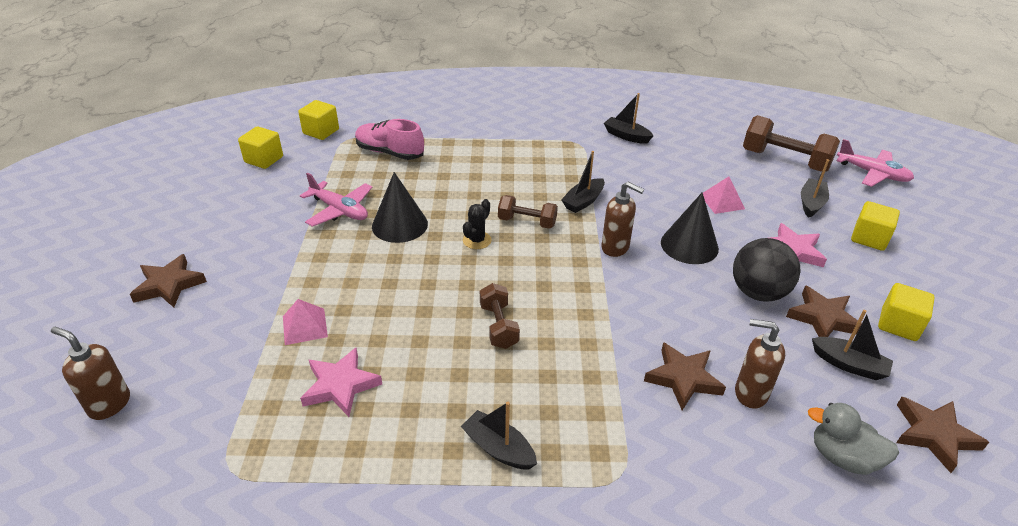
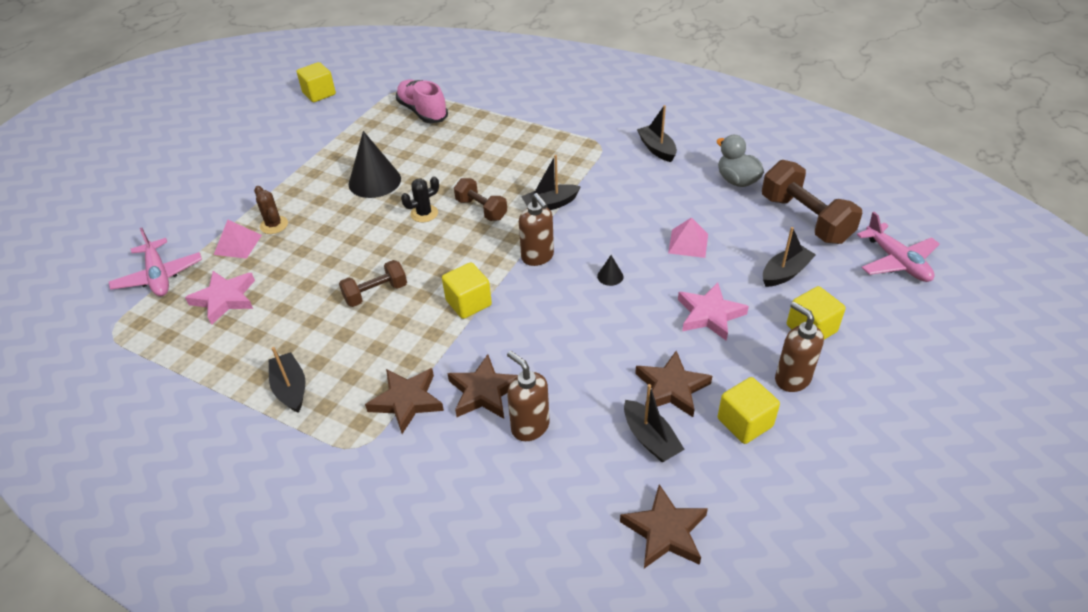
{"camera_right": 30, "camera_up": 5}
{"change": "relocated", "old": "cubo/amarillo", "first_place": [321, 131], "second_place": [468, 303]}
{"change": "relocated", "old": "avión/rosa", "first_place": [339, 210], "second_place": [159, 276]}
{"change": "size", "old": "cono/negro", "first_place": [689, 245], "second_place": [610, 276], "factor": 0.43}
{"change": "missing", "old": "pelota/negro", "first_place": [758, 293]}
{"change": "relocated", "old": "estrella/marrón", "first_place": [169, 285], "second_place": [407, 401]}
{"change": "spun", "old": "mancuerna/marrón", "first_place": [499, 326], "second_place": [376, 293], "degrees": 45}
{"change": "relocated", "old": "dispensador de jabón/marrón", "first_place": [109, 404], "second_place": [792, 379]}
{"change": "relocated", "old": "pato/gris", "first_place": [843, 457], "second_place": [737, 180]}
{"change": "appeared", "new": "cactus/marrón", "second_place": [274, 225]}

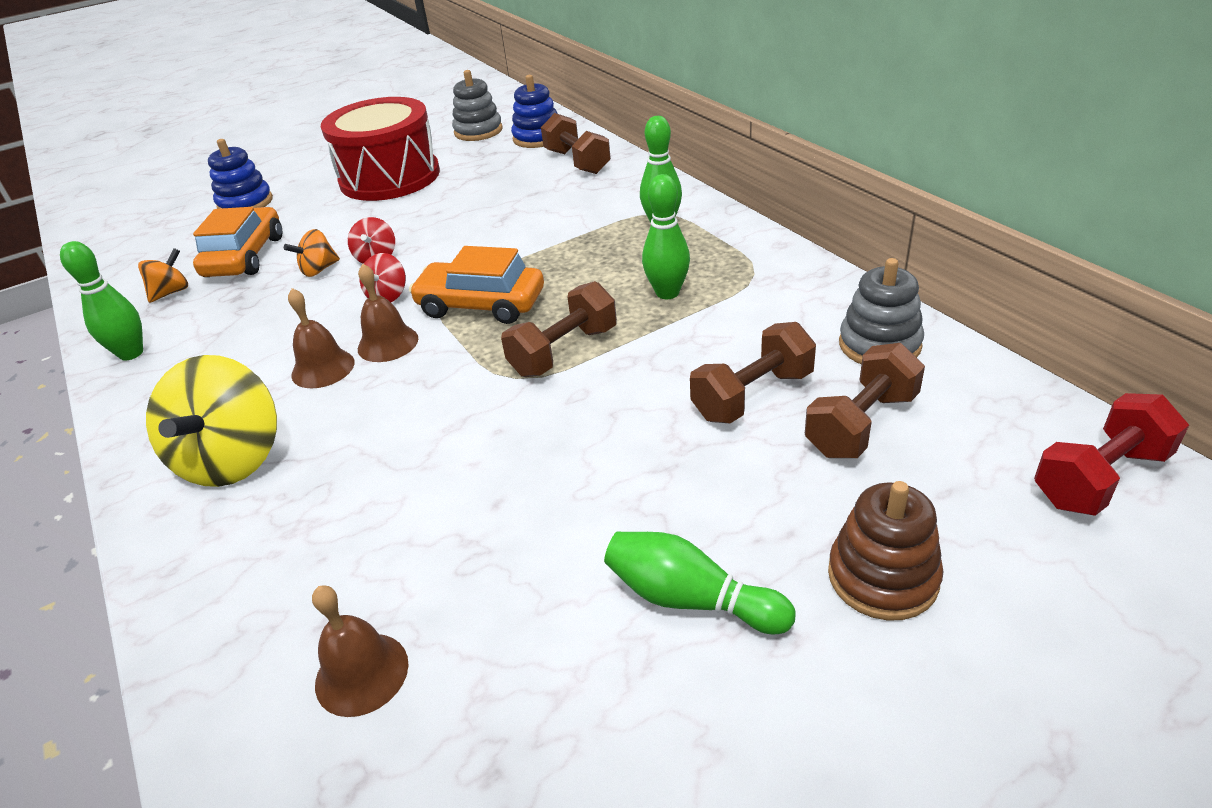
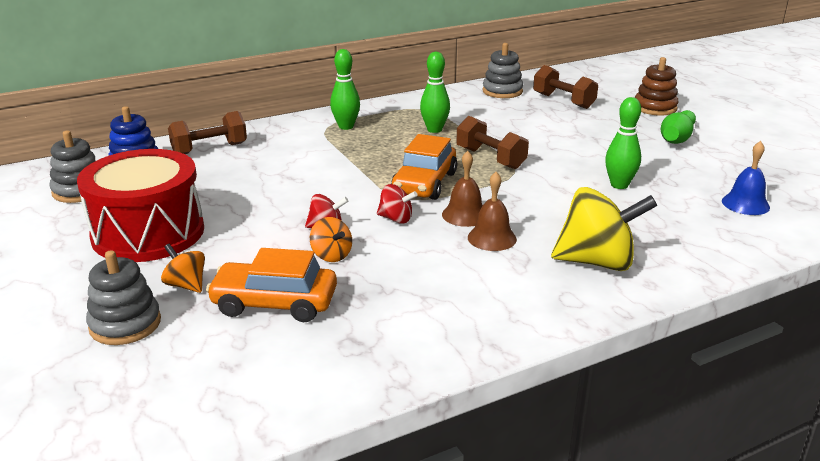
{"camera_right": -90, "camera_up": -10}
{"change": "colour", "old": "juguete apilable/azul", "new": "juguete apilable/gris", "first_place": [245, 203], "second_place": [125, 324]}
{"change": "relocated", "old": "bolo/verde", "first_place": [131, 353], "second_place": [619, 185]}
{"change": "relocated", "old": "peonza/naranja", "first_place": [171, 292], "second_place": [186, 285]}
{"change": "missing", "old": "mancuerna/marrón", "first_place": [752, 396]}
{"change": "missing", "old": "mancuerna/rojo", "first_place": [1100, 478]}
{"change": "colour", "old": "campana/marrón", "new": "campana/azul", "first_place": [361, 673], "second_place": [745, 204]}

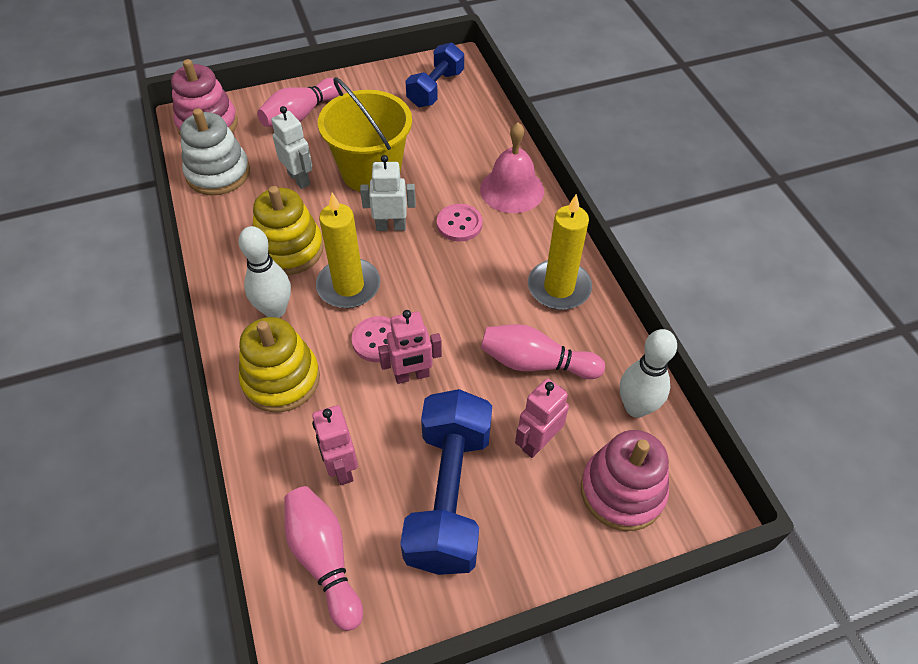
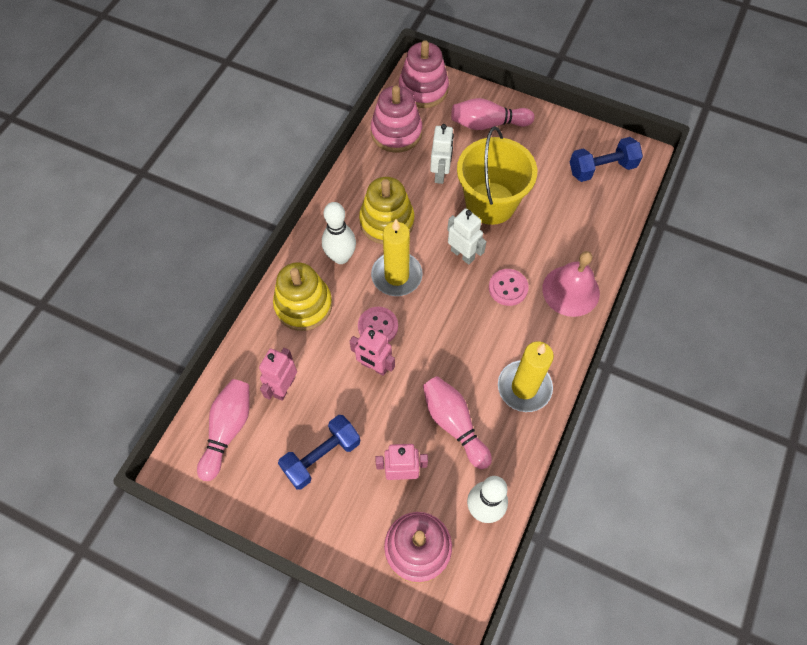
{"camera_right": 45, "camera_up": 10}
{"change": "colour", "old": "juguete apilable/blanco", "new": "juguete apilable/rosa", "first_place": [218, 173], "second_place": [396, 132]}
{"change": "size", "old": "mancuerna/azul", "first_place": [448, 495], "second_place": [321, 456], "factor": 0.64}

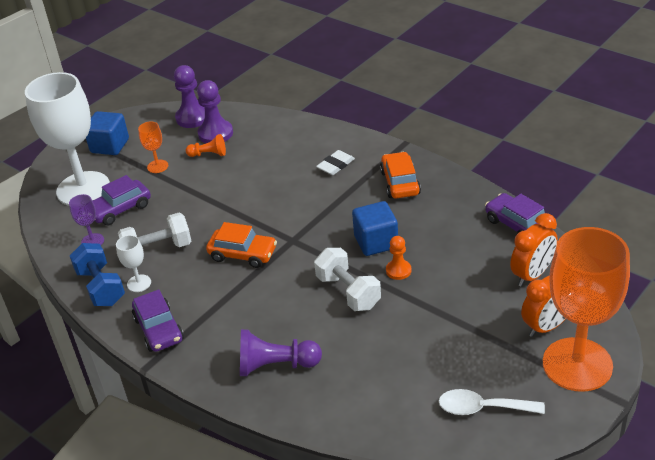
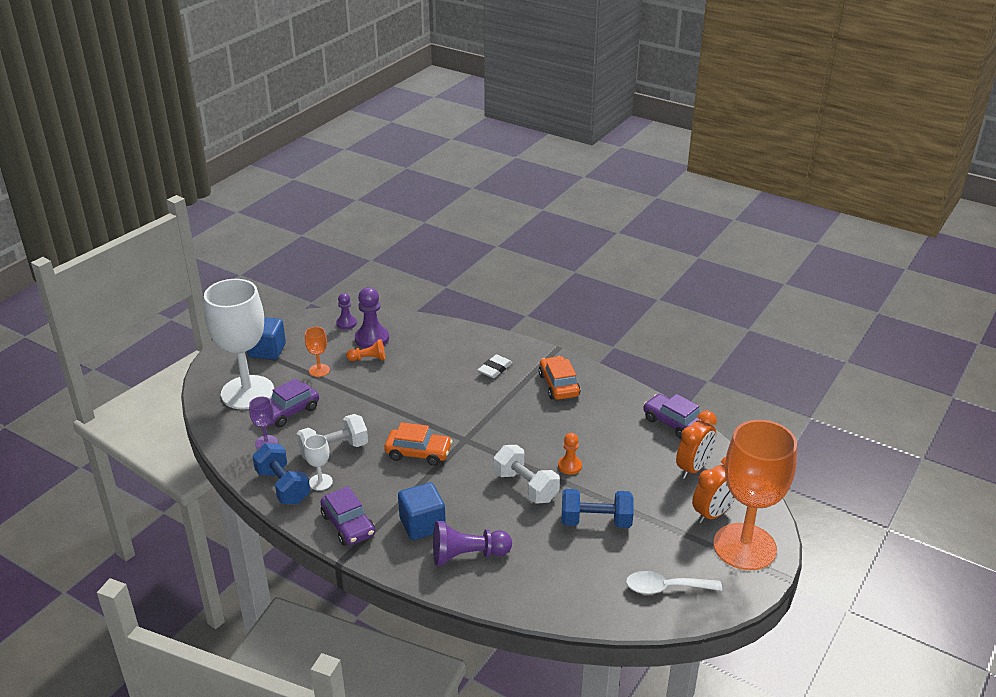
{"camera_right": -10, "camera_up": -5}
{"change": "size", "old": "peón/morado", "first_place": [192, 118], "second_place": [346, 323], "factor": 0.6}
{"change": "relocated", "old": "cubo/azul", "first_place": [376, 242], "second_place": [422, 524]}
{"change": "appeared", "new": "mancuerna/azul", "second_place": [596, 521]}

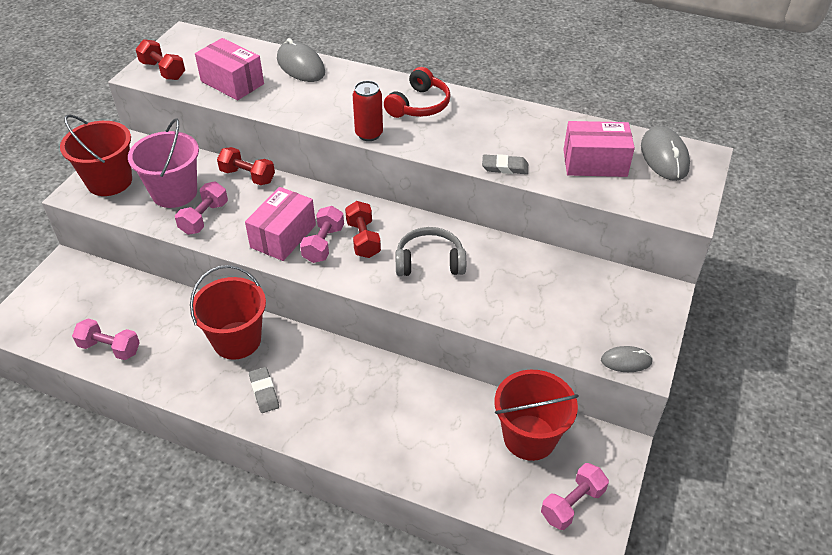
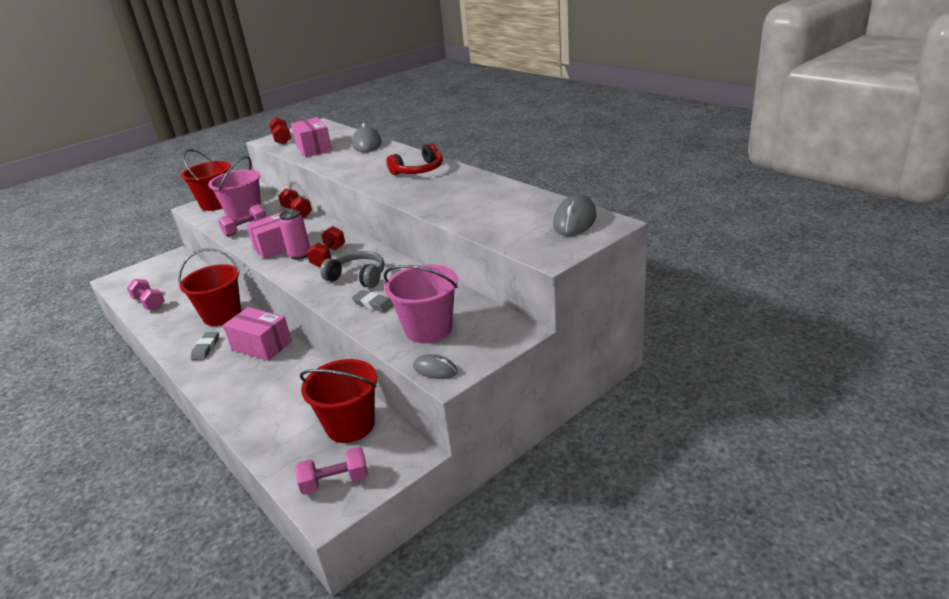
{"camera_right": 30, "camera_up": -15}
{"change": "missing", "old": "lata/rojo", "first_place": [369, 134]}
{"change": "relocated", "old": "caja/rosa", "first_place": [595, 163], "second_place": [262, 345]}
{"change": "relocated", "old": "goma de borrar/gris", "first_place": [505, 167], "second_place": [373, 304]}
{"change": "exchanged", "old": "mancuerna/rosa", "new": "lata/rosa", "first_place": [323, 244], "second_place": [300, 255]}
{"change": "appeared", "new": "balde/rosa", "second_place": [428, 329]}

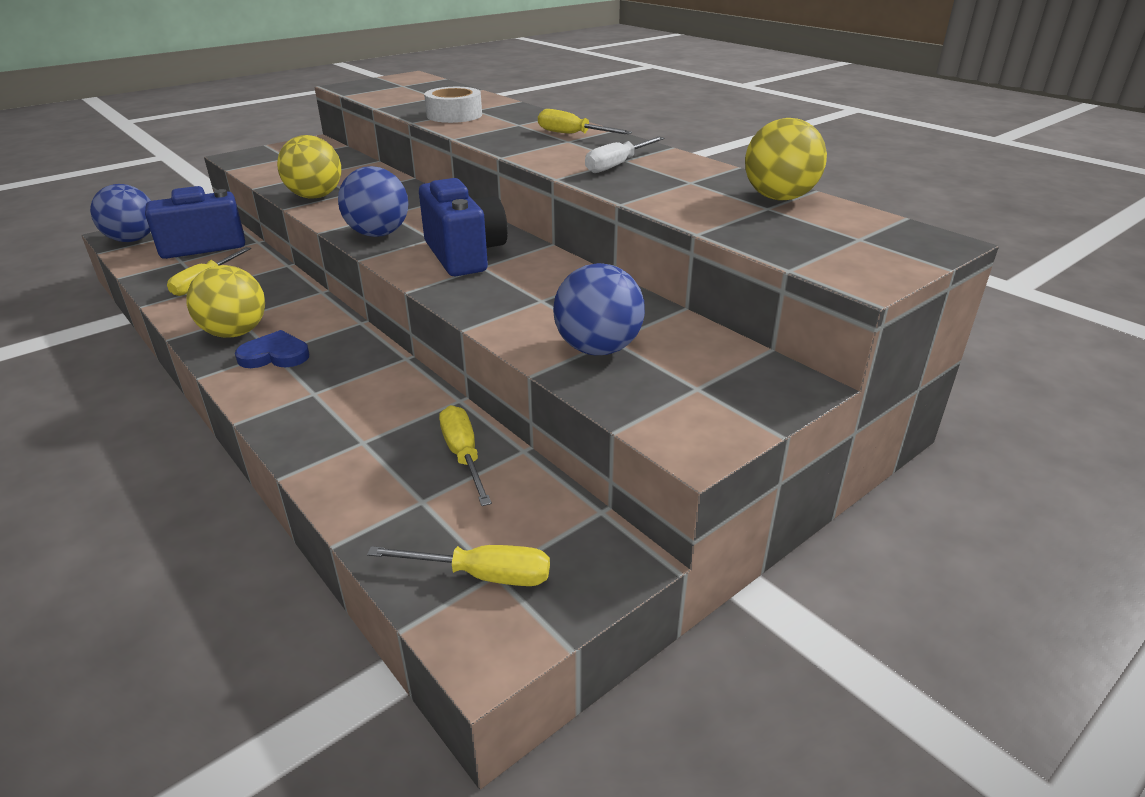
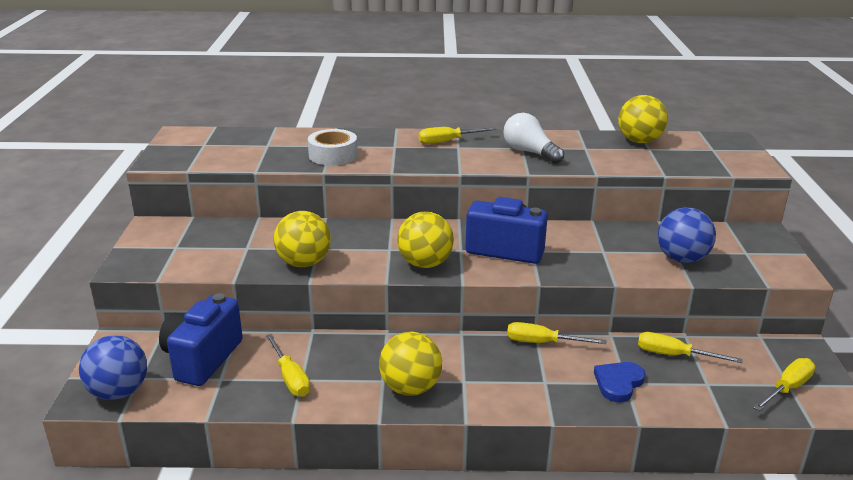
{"camera_right": -50, "camera_up": -5}
{"change": "exchanged", "old": "destornillador/blanco", "new": "bombilla/blanco", "first_place": [617, 165], "second_place": [529, 152]}
{"change": "colour", "old": "pelota/azul", "new": "pelota/amarillo", "first_place": [378, 234], "second_place": [425, 264]}
{"change": "relocated", "old": "corazón/azul", "first_place": [275, 355], "second_place": [618, 383]}
{"change": "appeared", "new": "destornillador/amarillo", "second_place": [542, 343]}

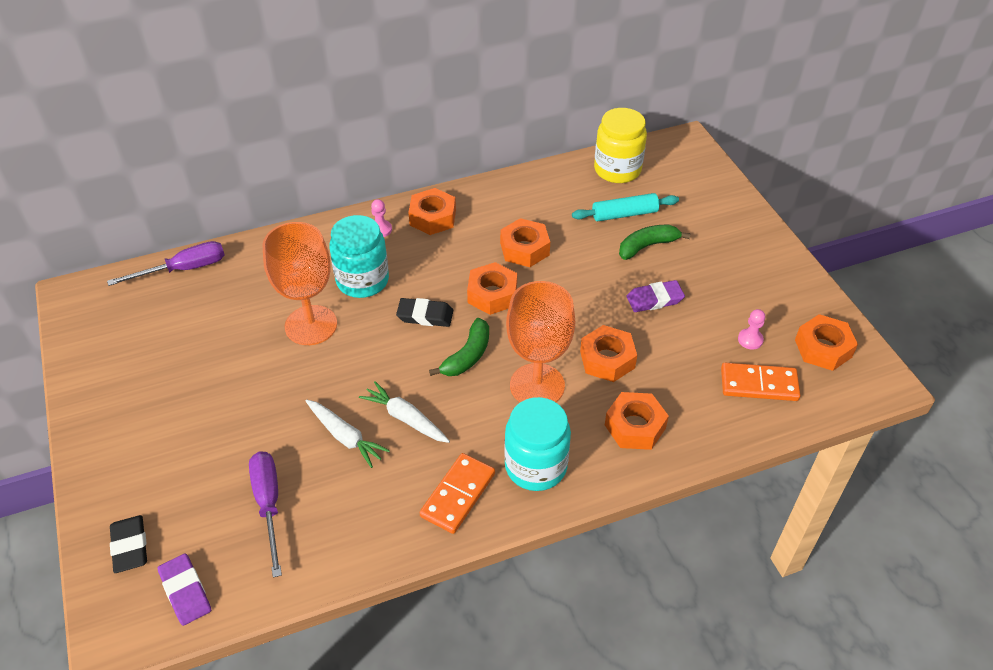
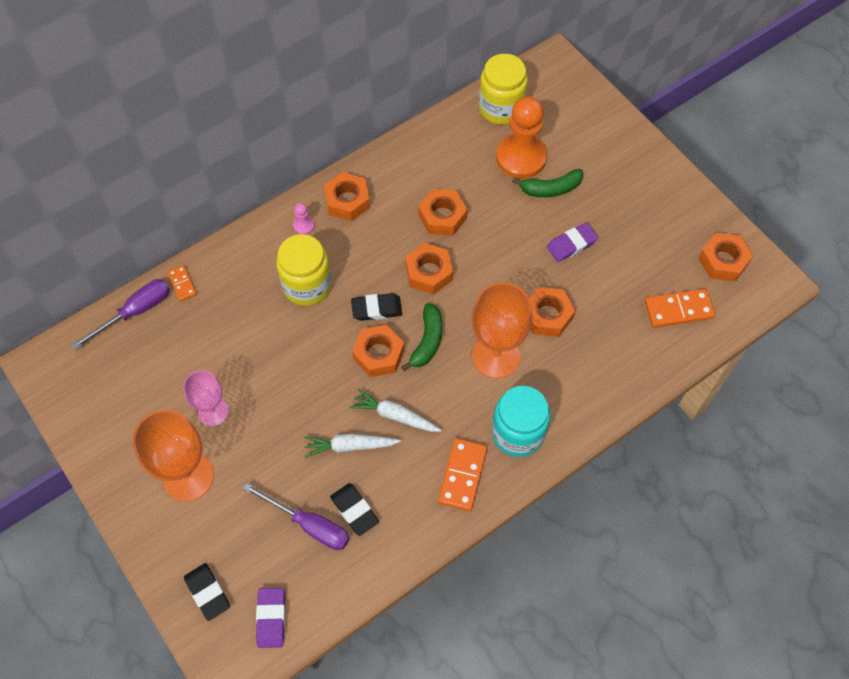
{"camera_right": -15, "camera_up": 15}
{"change": "exchanged", "old": "rodillo/turquesa", "new": "peón/naranja", "first_place": [624, 214], "second_place": [521, 157]}
{"change": "colour", "old": "tarro/turquesa", "new": "tarro/amarillo", "first_place": [362, 281], "second_place": [307, 285]}
{"change": "relocated", "old": "copa/naranja", "first_place": [311, 325], "second_place": [188, 476]}
{"change": "spun", "old": "plátano/verde", "first_place": [647, 246], "second_place": [550, 189], "degrees": -150}
{"change": "missing", "old": "peón/rosa", "first_place": [750, 340]}
{"change": "relocated", "old": "tuerca/naranja", "first_place": [635, 426], "second_place": [379, 354]}
{"change": "spun", "old": "zanahoria/blanco", "first_place": [345, 437], "second_place": [350, 446], "degrees": 150}
{"change": "spun", "old": "destornillador/morado", "first_place": [269, 504], "second_place": [309, 525], "degrees": 150}
{"change": "spun", "old": "goma de borrar/morado", "first_place": [185, 591], "second_place": [271, 618], "degrees": 45}
{"change": "appeared", "new": "ficha de dominó/naranja", "second_place": [182, 284]}
{"change": "appeared", "new": "copa/rosa", "second_place": [213, 411]}
{"change": "appeared", "new": "goma de borrar/negro", "second_place": [354, 510]}

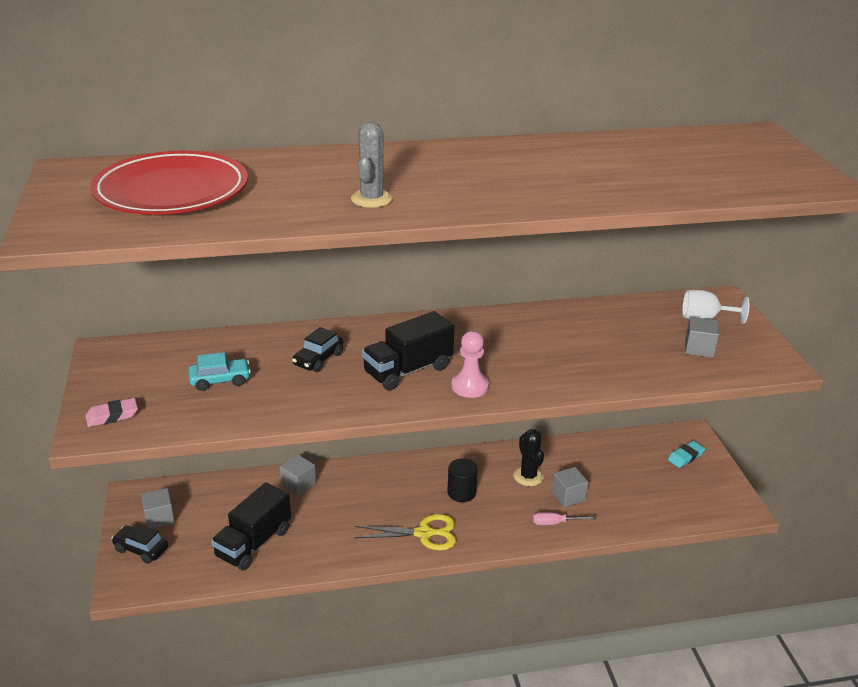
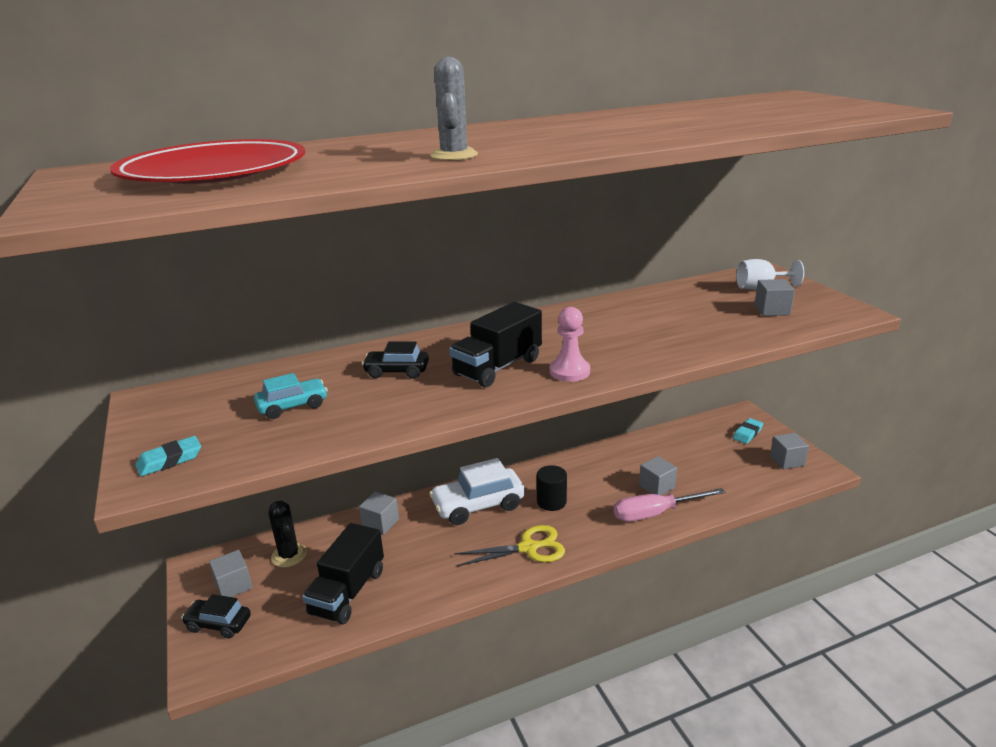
{"camera_right": -10, "camera_up": -5}
{"change": "spun", "old": "coche/negro", "first_place": [318, 359], "second_place": [397, 371], "degrees": 75}
{"change": "colour", "old": "goma de borrar/rosa", "new": "goma de borrar/turquesa", "first_place": [112, 416], "second_place": [170, 460]}
{"change": "relocated", "old": "cactus/negro", "first_place": [528, 476], "second_place": [289, 555]}
{"change": "size", "old": "destornillador/rosa", "first_place": [555, 523], "second_place": [655, 513], "factor": 1.79}
{"change": "appeared", "new": "cubo/gris", "second_place": [787, 461]}
{"change": "appeared", "new": "coche/blanco", "second_place": [478, 505]}

